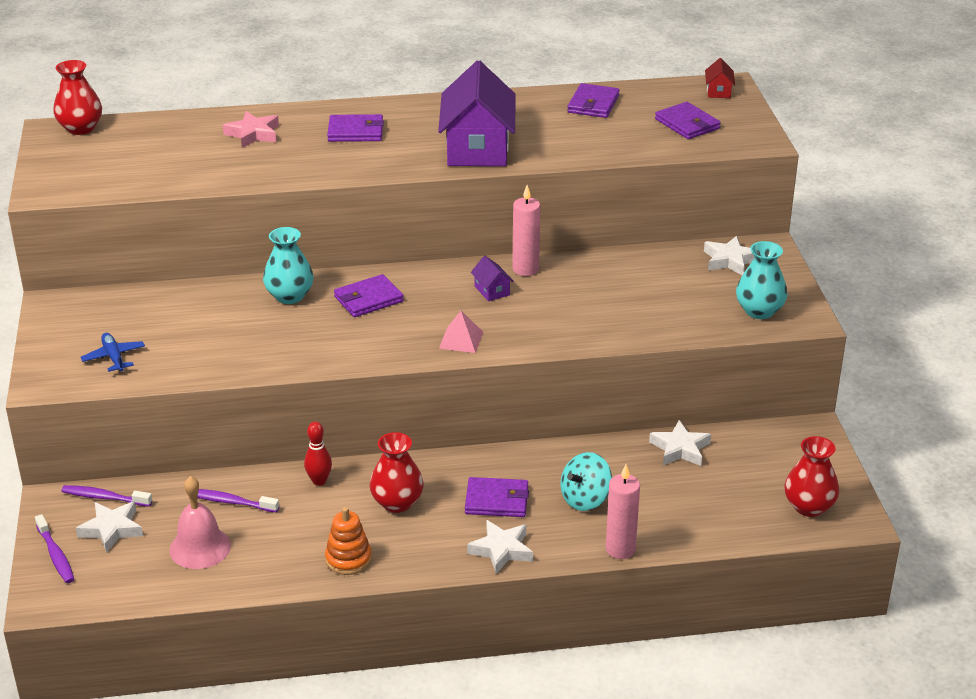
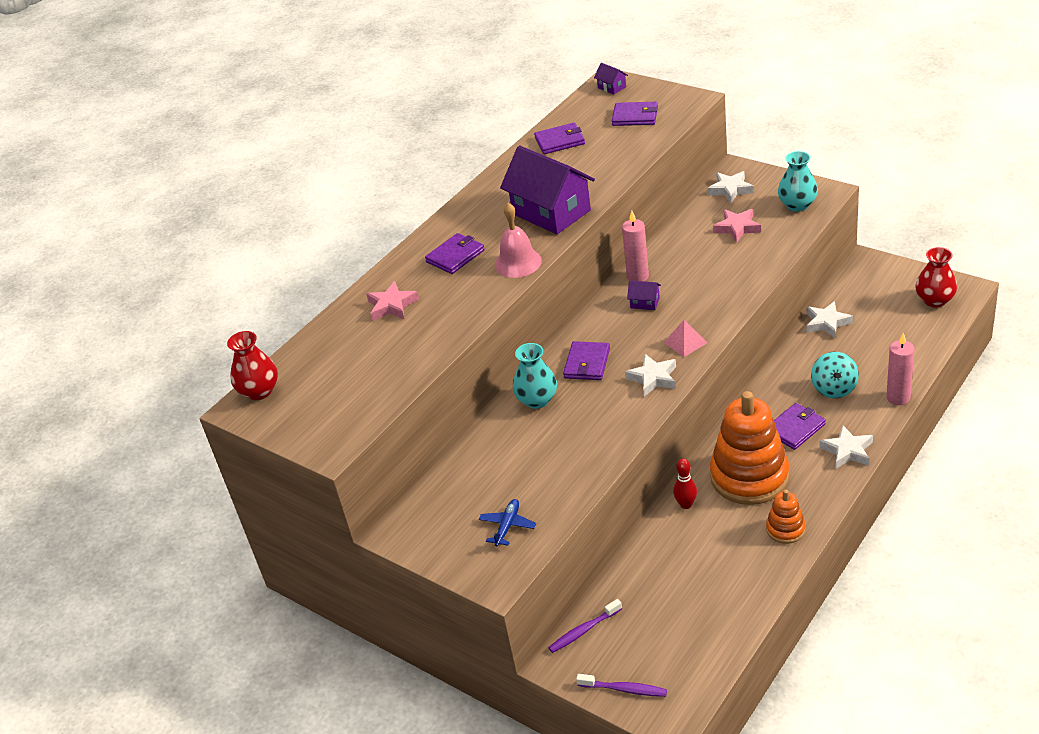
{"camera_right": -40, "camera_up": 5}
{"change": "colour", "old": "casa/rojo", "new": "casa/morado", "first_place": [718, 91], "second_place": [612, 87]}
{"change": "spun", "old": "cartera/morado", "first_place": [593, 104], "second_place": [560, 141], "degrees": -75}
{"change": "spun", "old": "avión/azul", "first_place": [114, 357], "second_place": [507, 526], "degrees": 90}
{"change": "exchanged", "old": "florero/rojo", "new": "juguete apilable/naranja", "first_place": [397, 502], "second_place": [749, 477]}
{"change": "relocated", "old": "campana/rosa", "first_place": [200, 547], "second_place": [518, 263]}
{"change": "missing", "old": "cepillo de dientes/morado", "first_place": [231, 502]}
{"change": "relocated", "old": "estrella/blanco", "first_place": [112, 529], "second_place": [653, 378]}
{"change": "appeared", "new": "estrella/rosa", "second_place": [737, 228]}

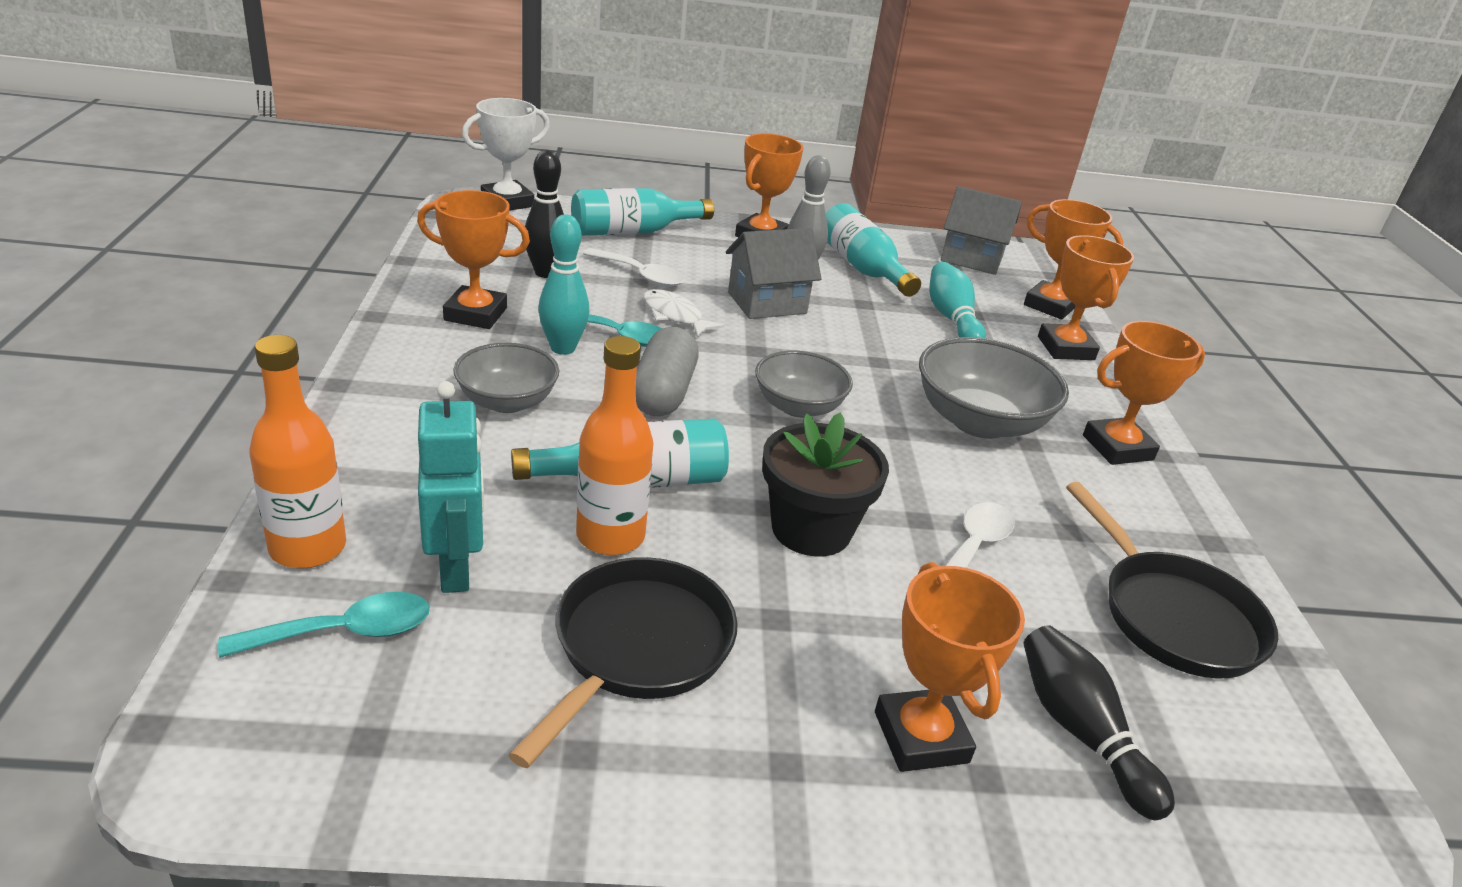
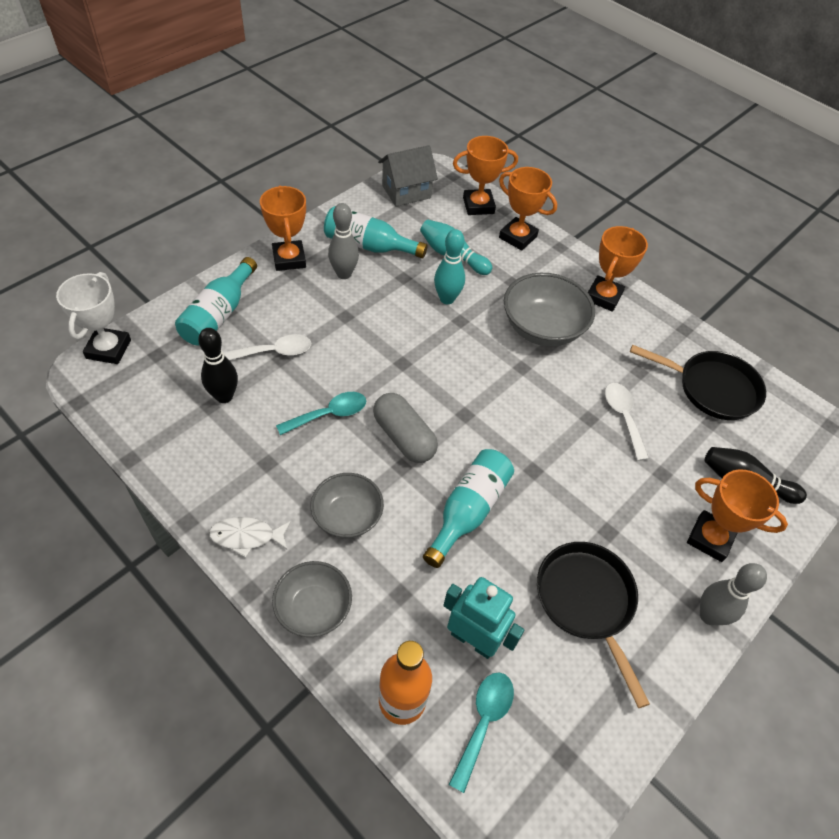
{"camera_right": -45, "camera_up": 20}
{"change": "missing", "old": "trofeo/naranja", "first_place": [475, 314]}
{"change": "relocated", "old": "bolo/turquesa", "first_place": [563, 348], "second_place": [447, 299]}
{"change": "missing", "old": "casa/gris", "first_place": [767, 303]}
{"change": "relocated", "old": "pez/blanco", "first_place": [675, 316], "second_place": [247, 536]}
{"change": "missing", "old": "botella/naranja", "first_place": [610, 536]}
{"change": "relocated", "old": "cuenco/gris", "first_place": [798, 406], "second_place": [313, 608]}
{"change": "missing", "old": "maceta/negro", "first_place": [811, 529]}
{"change": "appeared", "new": "bolo/gris", "second_place": [709, 615]}

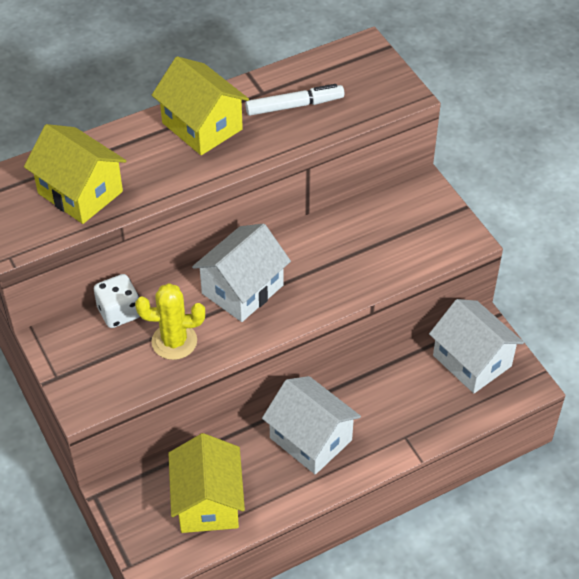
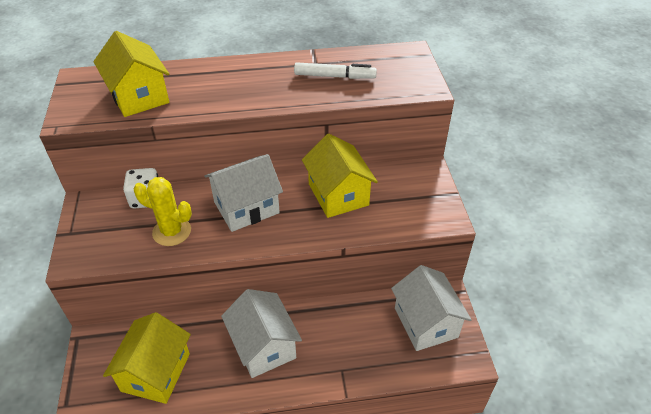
{"camera_right": 20, "camera_up": -5}
{"change": "relocated", "old": "casa/amarillo", "first_place": [202, 126], "second_place": [338, 194]}

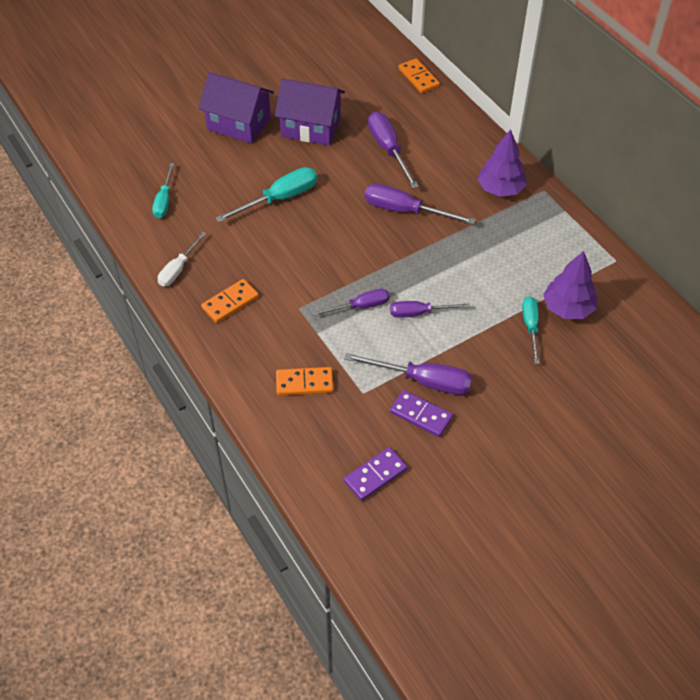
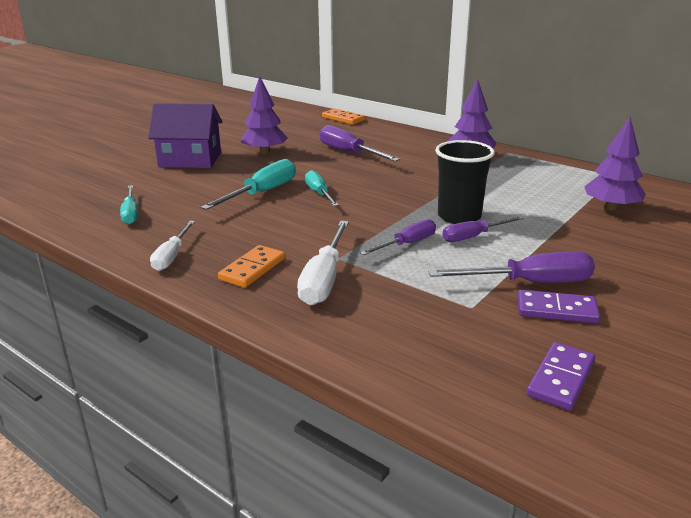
{"camera_right": -20, "camera_up": -25}
{"change": "exchanged", "old": "casa/morado", "new": "árbol/morado", "first_place": [311, 127], "second_place": [265, 152]}
{"change": "missing", "old": "destornillador/morado", "first_place": [405, 211]}
{"change": "relocated", "old": "destornillador/turquesa", "first_place": [530, 327], "second_place": [319, 193]}
{"change": "missing", "old": "ficha de dominó/naranja", "first_place": [304, 383]}
{"change": "appeared", "new": "vaso/negro", "second_place": [459, 216]}
{"change": "appeared", "new": "destornillador/blanco", "second_place": [324, 279]}

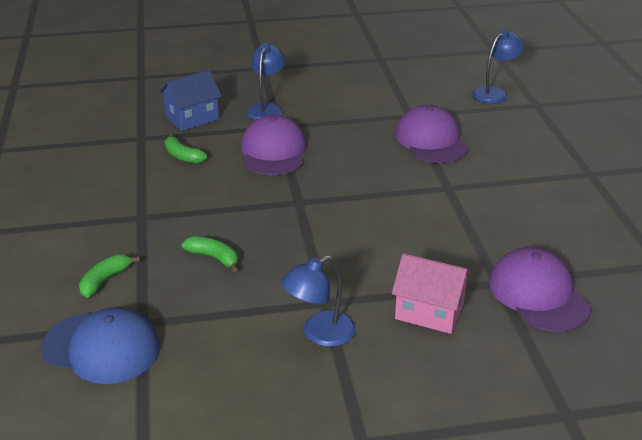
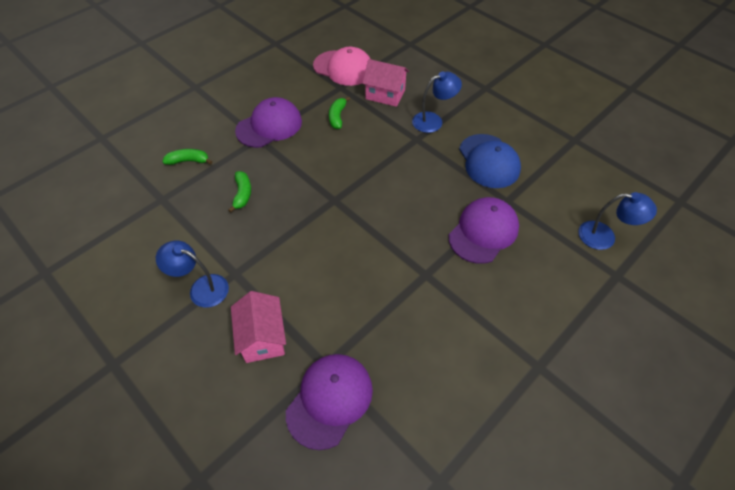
{"camera_right": 55, "camera_up": 20}
{"change": "colour", "old": "casa/azul", "new": "casa/rosa", "first_place": [192, 118], "second_place": [385, 94]}
{"change": "relocated", "old": "gorra/morado", "first_place": [273, 151], "second_place": [269, 126]}
{"change": "relocated", "old": "gorra/azul", "first_place": [102, 348], "second_place": [489, 161]}
{"change": "appeared", "new": "gorra/rosa", "second_place": [343, 68]}

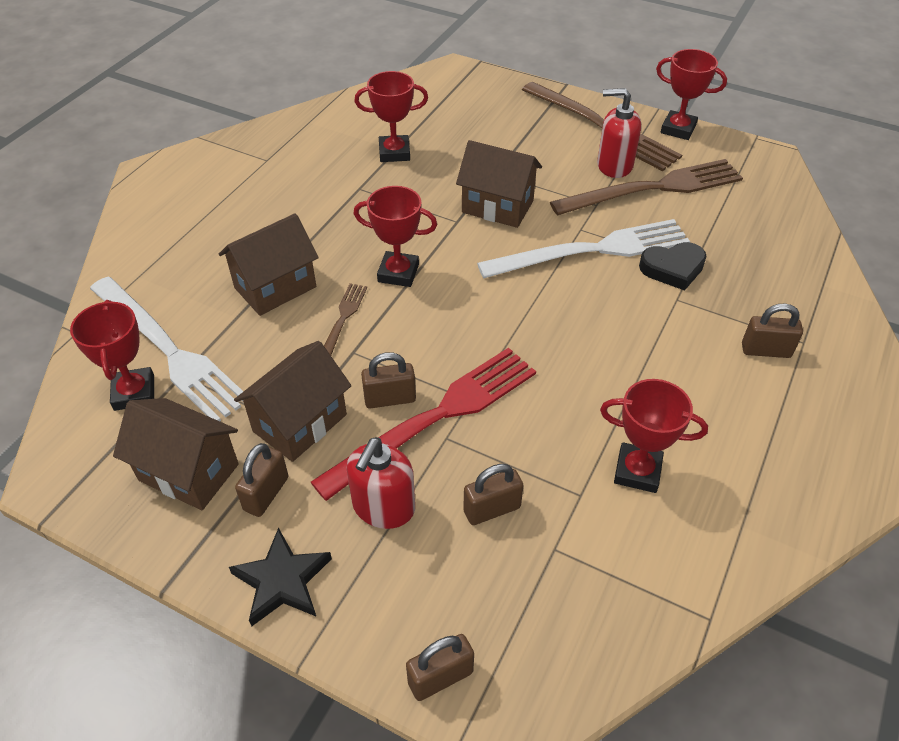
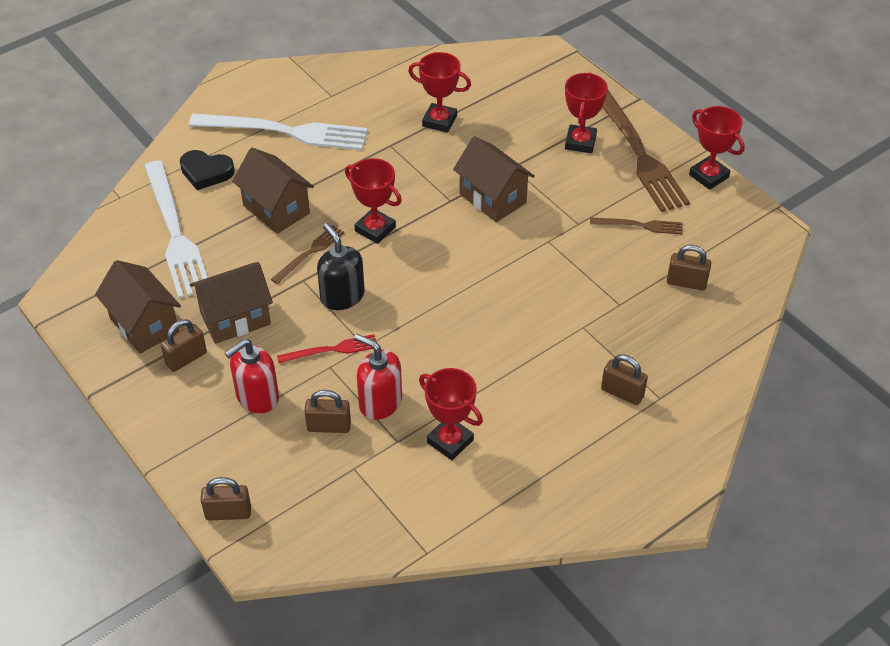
{"camera_right": 25, "camera_up": 0}
{"change": "relocated", "old": "dispensador de jabón/rojo", "first_place": [614, 165], "second_place": [380, 402]}
{"change": "size", "old": "tenedor/marrón", "first_place": [653, 189], "second_place": [640, 225], "factor": 0.49}
{"change": "spun", "old": "casa/marrón", "first_place": [275, 287], "second_place": [276, 209], "degrees": 60}
{"change": "relocated", "old": "tenedor/blanco", "first_place": [592, 251], "second_place": [285, 132]}
{"change": "relocated", "old": "corazón/negro", "first_place": [673, 268], "second_place": [206, 172]}
{"change": "relocated", "old": "trofeo/rojo", "first_place": [134, 393], "second_place": [580, 142]}
{"change": "size", "old": "tenedor/rojo", "first_place": [436, 418], "second_place": [331, 350], "factor": 0.49}
{"change": "relocated", "old": "candado/marrón", "first_place": [390, 399], "second_place": [686, 282]}
{"change": "missing", "old": "estrella/negro", "first_place": [282, 581]}
{"change": "appeared", "new": "dispensador de jabón/negro", "second_place": [342, 296]}

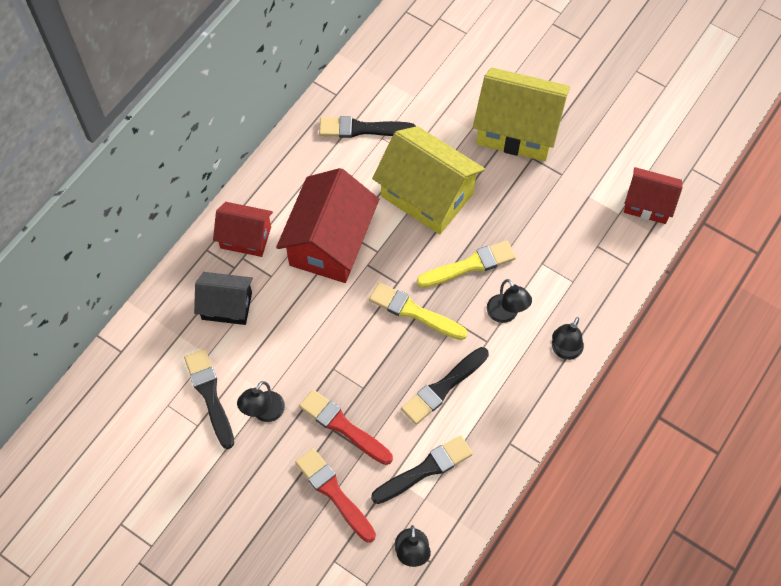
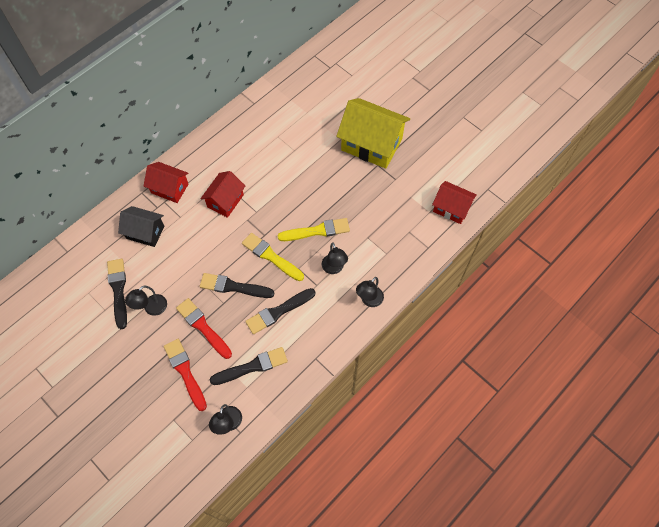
{"camera_right": 10, "camera_up": 0}
{"change": "relocated", "old": "pincel/negro", "first_place": [362, 129], "second_place": [233, 287]}
{"change": "missing", "old": "casa/amarillo", "first_place": [427, 195]}
{"change": "size", "old": "casa/rojo", "first_place": [330, 243], "second_place": [225, 201], "factor": 0.59}

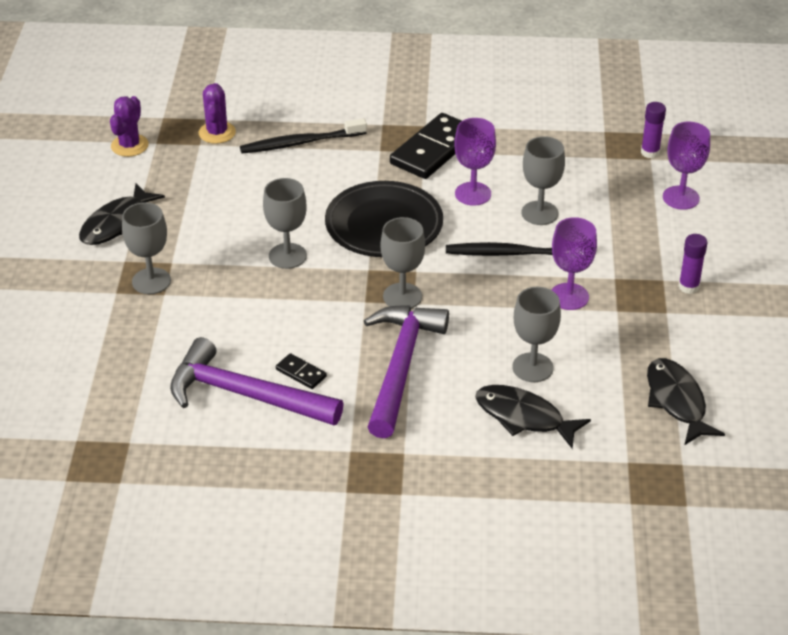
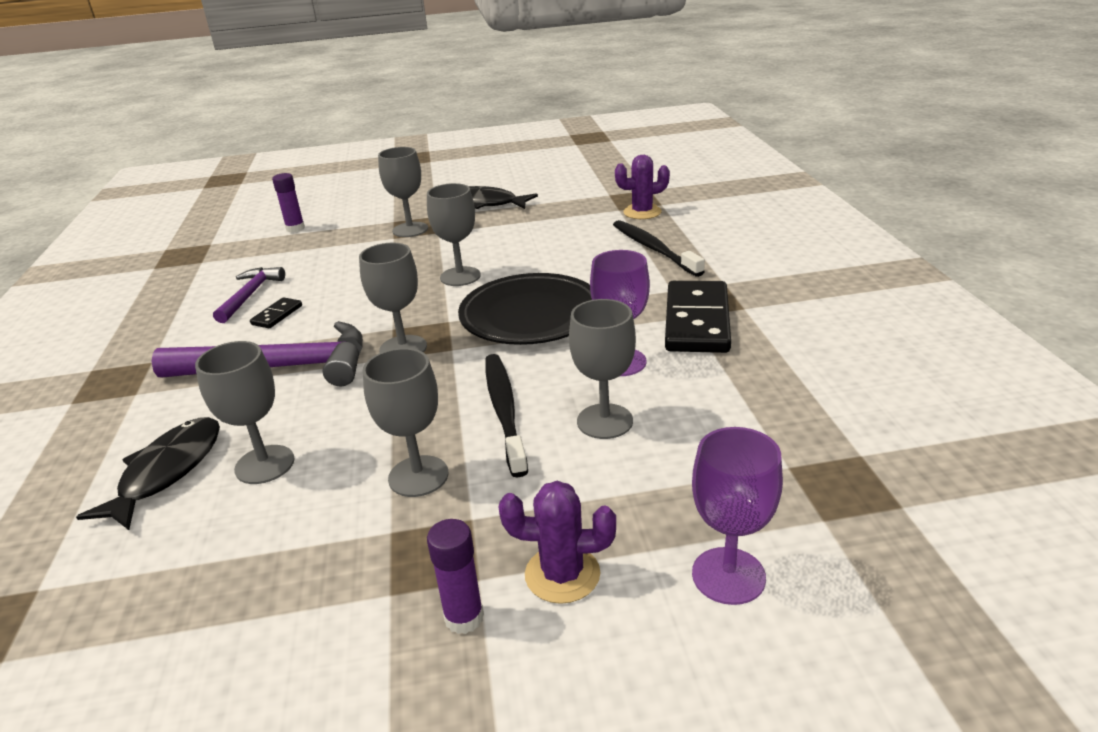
{"camera_right": 80, "camera_up": -10}
{"change": "relocated", "old": "cactus/morado", "first_place": [129, 145], "second_place": [562, 574]}
{"change": "relocated", "old": "barra de pegamento/morado", "first_place": [650, 152], "second_place": [295, 228]}
{"change": "spun", "old": "ficha de dominó/negro", "first_place": [434, 150], "second_place": [696, 321], "degrees": 75}
{"change": "colour", "old": "copa/morado", "new": "copa/gris", "first_place": [569, 296], "second_place": [418, 476]}
{"change": "size", "old": "martillo/morado", "first_place": [245, 395], "second_place": [250, 295], "factor": 0.56}
{"change": "missing", "old": "pez/negro", "first_place": [677, 401]}

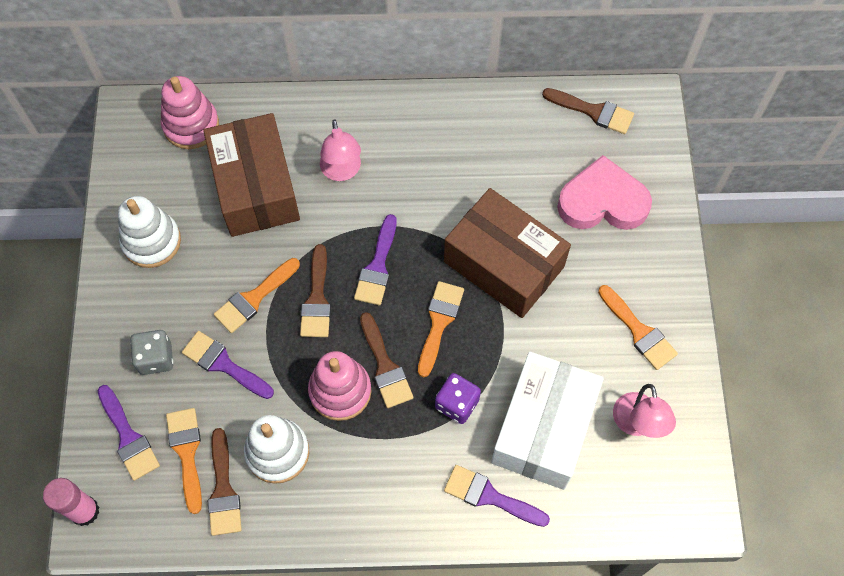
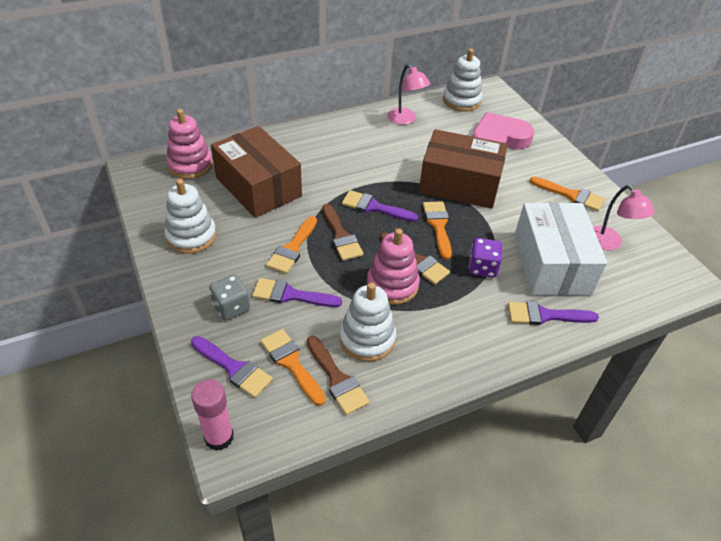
{"camera_right": -25, "camera_up": -20}
{"change": "exchanged", "old": "pincel/marrón", "new": "juguete apilable/blanco", "first_place": [593, 111], "second_place": [461, 101]}
{"change": "relocated", "old": "lámpara/rosa", "first_place": [342, 171], "second_place": [405, 120]}
{"change": "spun", "old": "pincel/morado", "first_place": [377, 267], "second_place": [374, 207], "degrees": 120}

